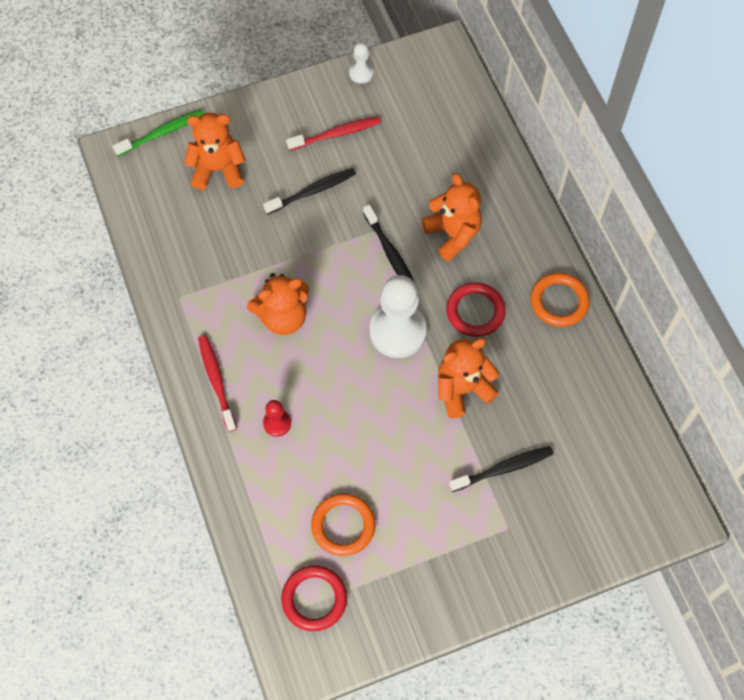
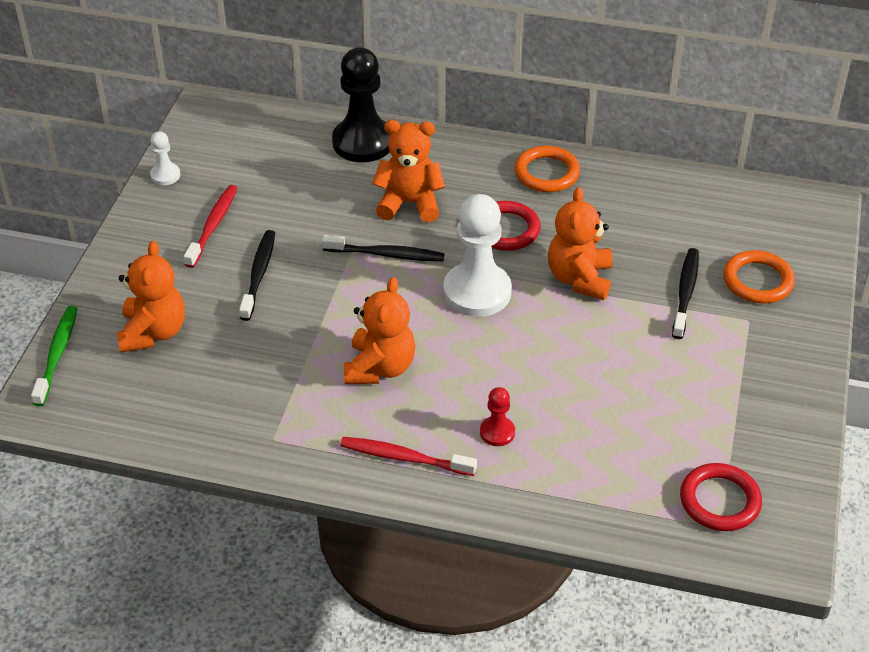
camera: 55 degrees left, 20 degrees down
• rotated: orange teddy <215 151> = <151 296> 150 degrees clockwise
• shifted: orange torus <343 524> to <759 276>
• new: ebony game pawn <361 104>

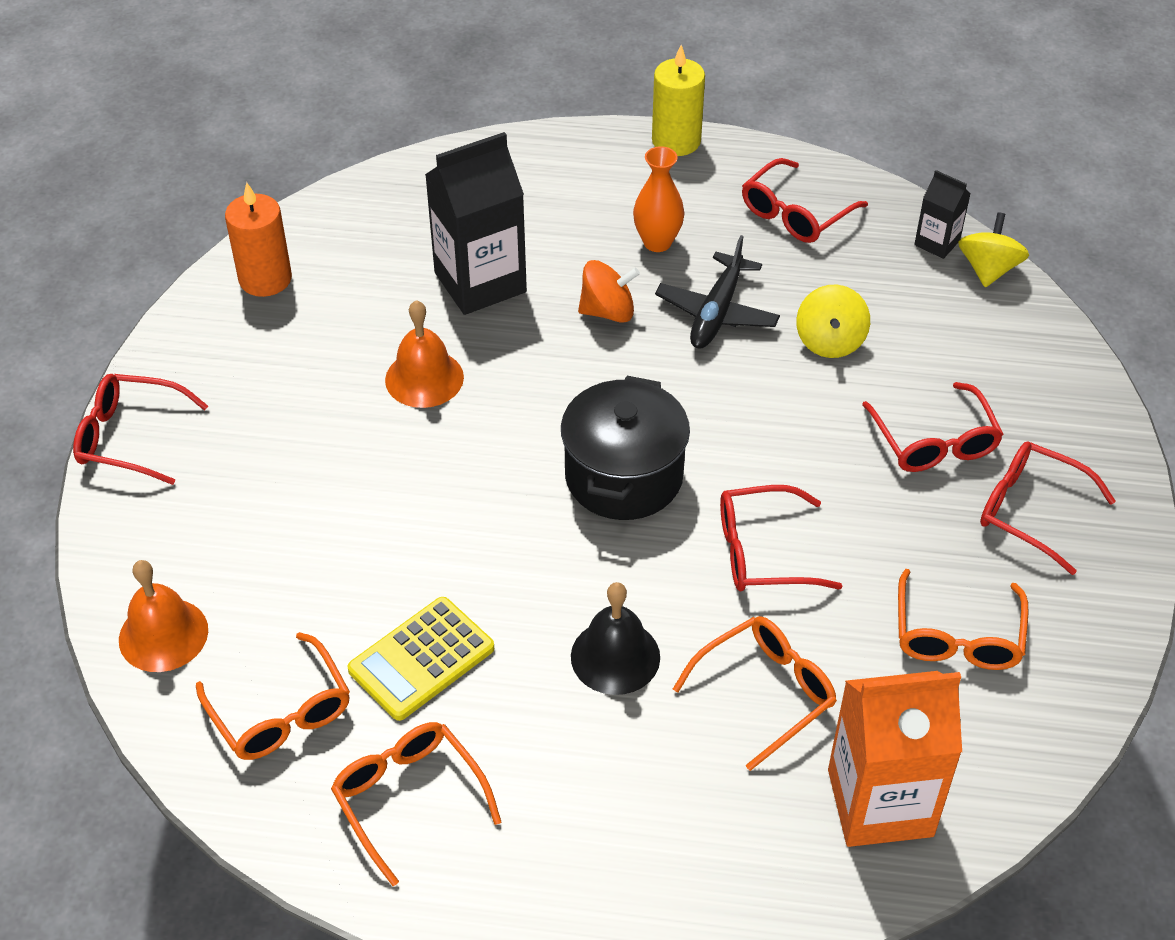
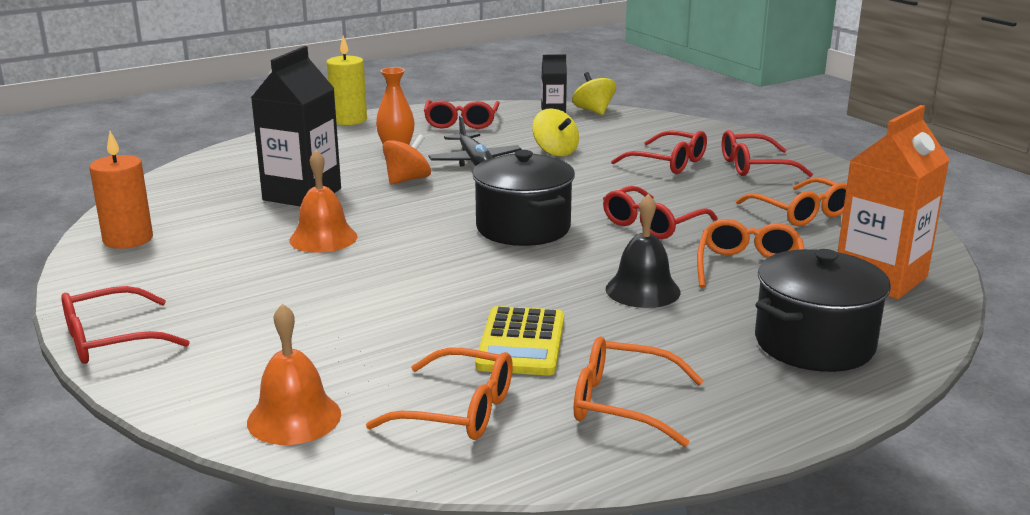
camera: 40 degrees left, 25 degrees down
• new: ebony cooking pot <823 310>

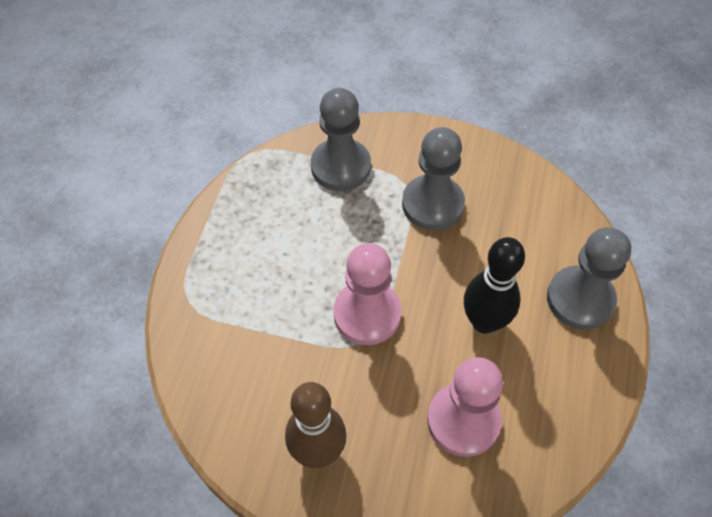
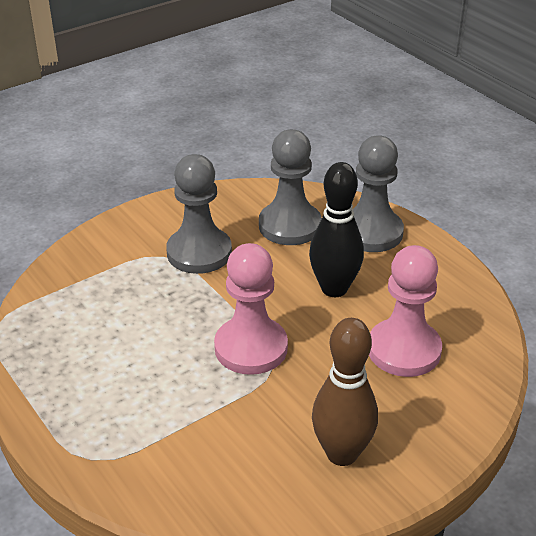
camera: 50 degrees left, 20 degrees down
• shifted: grey game pawn <341 139> to <290 187>

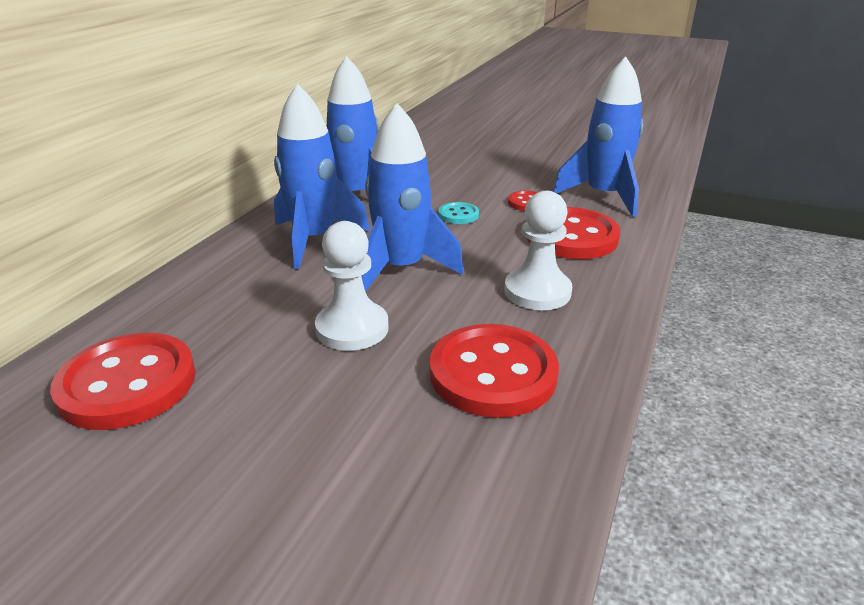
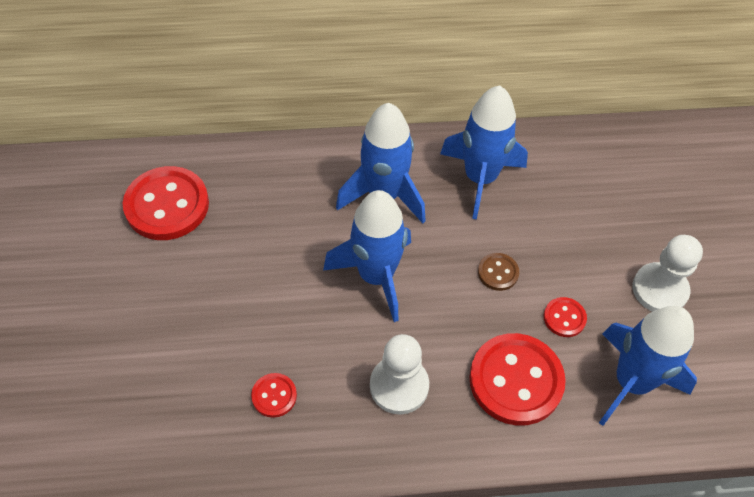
camera: 60 degrees right, 25 degrees up
• repainted: turquoise shirt button <459 213> to brown shirt button <498 272>
• shifted: pure white game pawn <352 286> to <667 273>
• scaled: crimson shirt button <494 371> = <274 395> x0.47

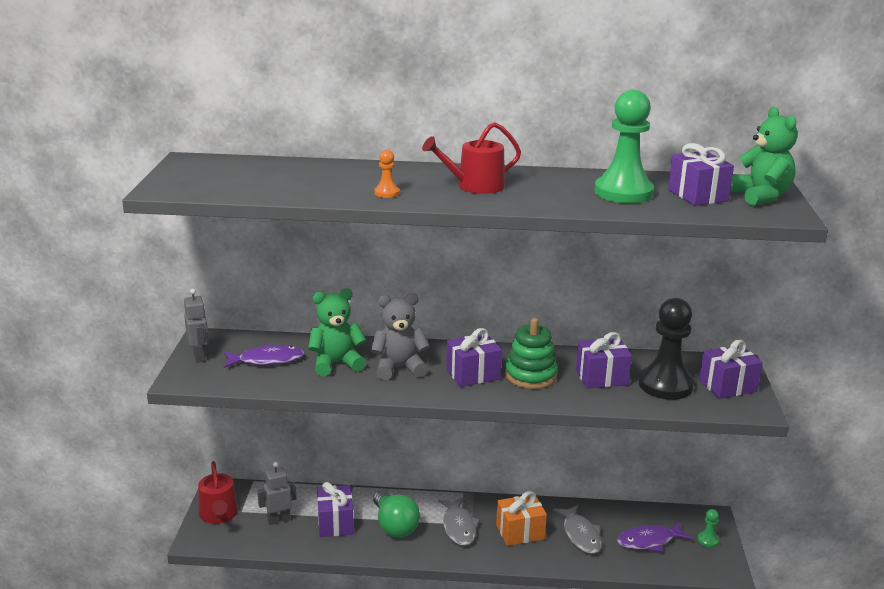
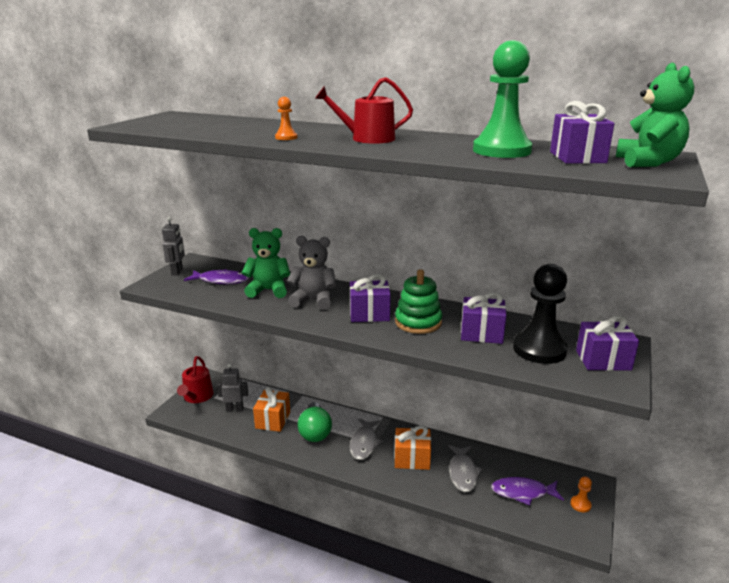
camera: 20 degrees right, 0 degrees up
• repainted: royal purple wrapped gift <335 509> to orange wrapped gift <271 409>
• repainted: emerald game pawn <708 528> to orange game pawn <581 494>

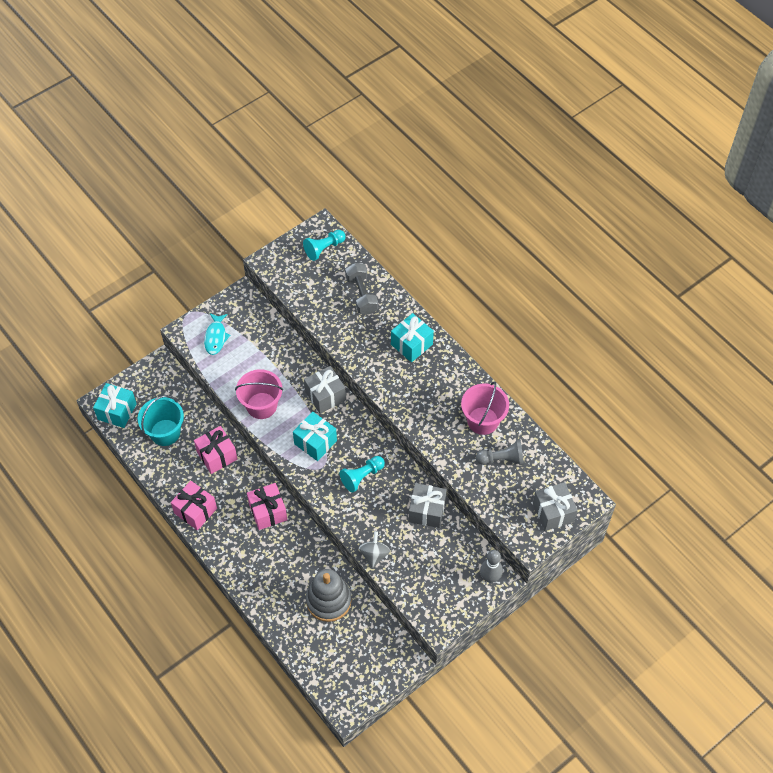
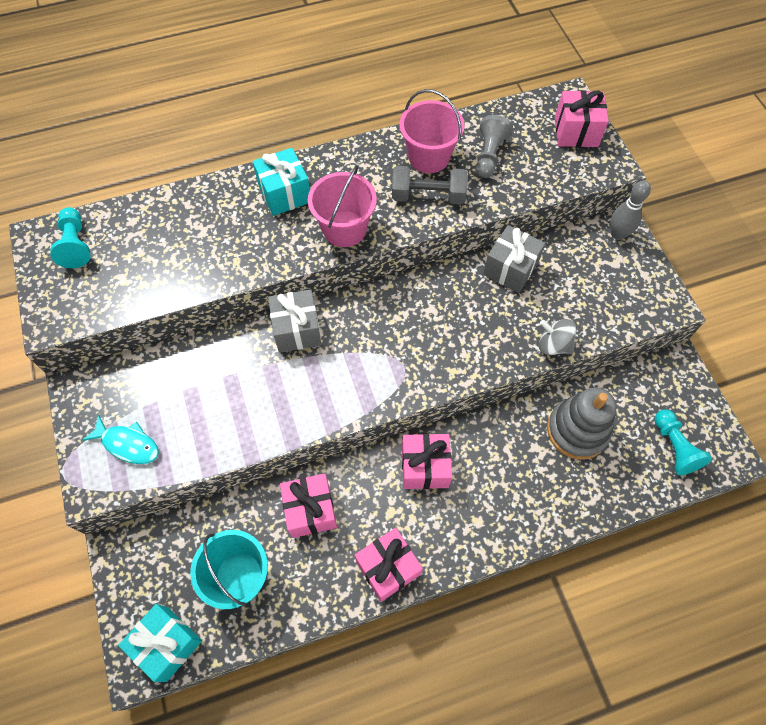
camera: 70 degrees left, 5 degrees up
• shifted: grey dumbbell <361 289> to <430 185>
• shifted: pink pail <259 394> to <342 206>
• gone: turquoise wrapped gift <315 436>
• shifted: turquoise game pawn <362 474> to <683 442>
• repainted: grey wrapped gift <555 506> to pink wrapped gift <582 118>

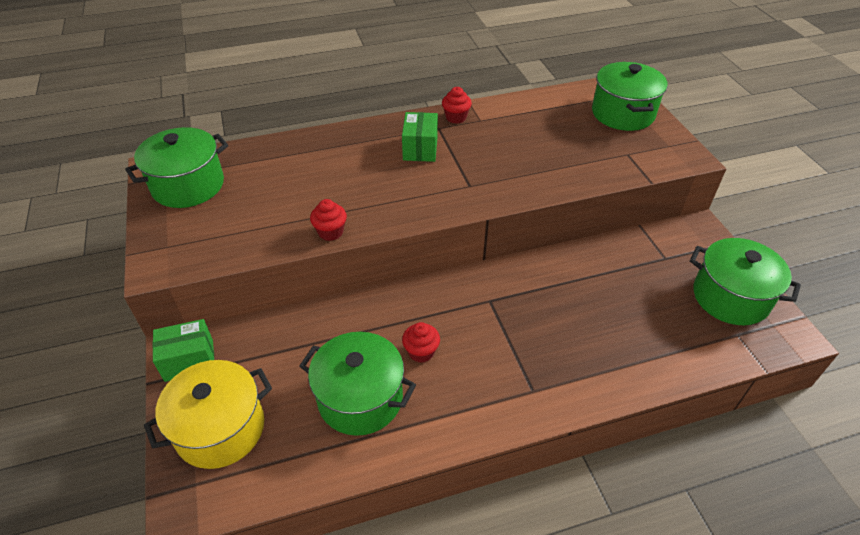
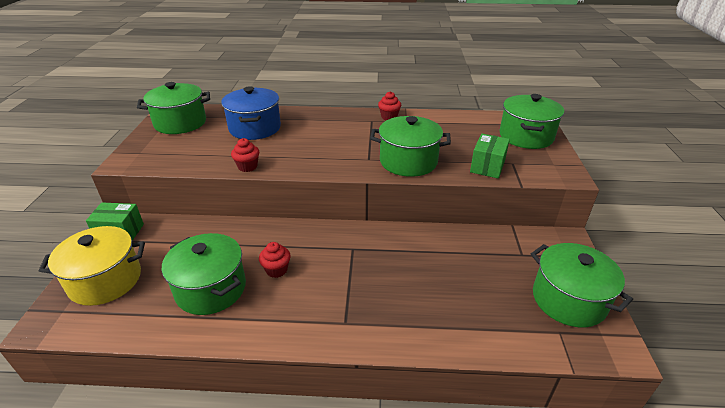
camera: 20 degrees right, 10 degrees down
• shifted: emerald parcel <420 137> to <490 156>
• new: blue cooking pot <251 113>
• new: emerald cooking pot <410 146>

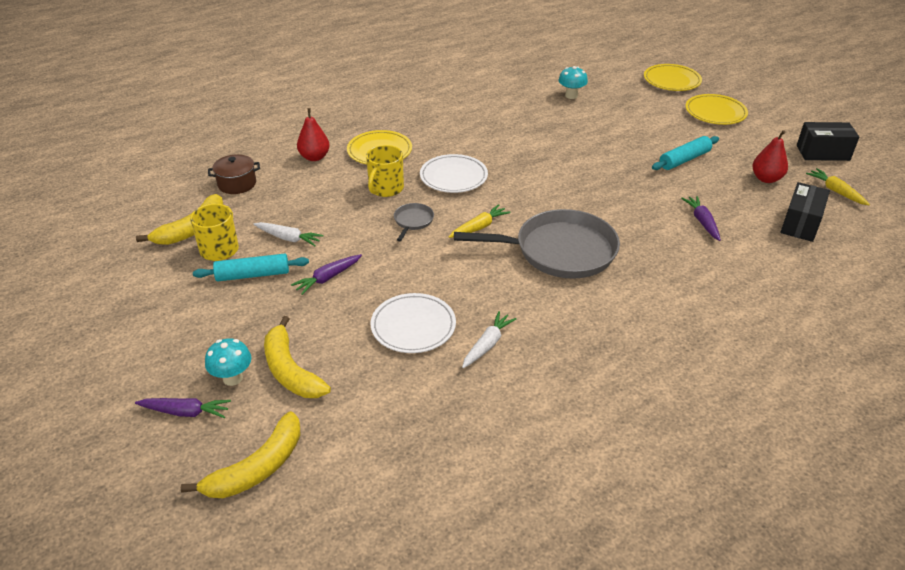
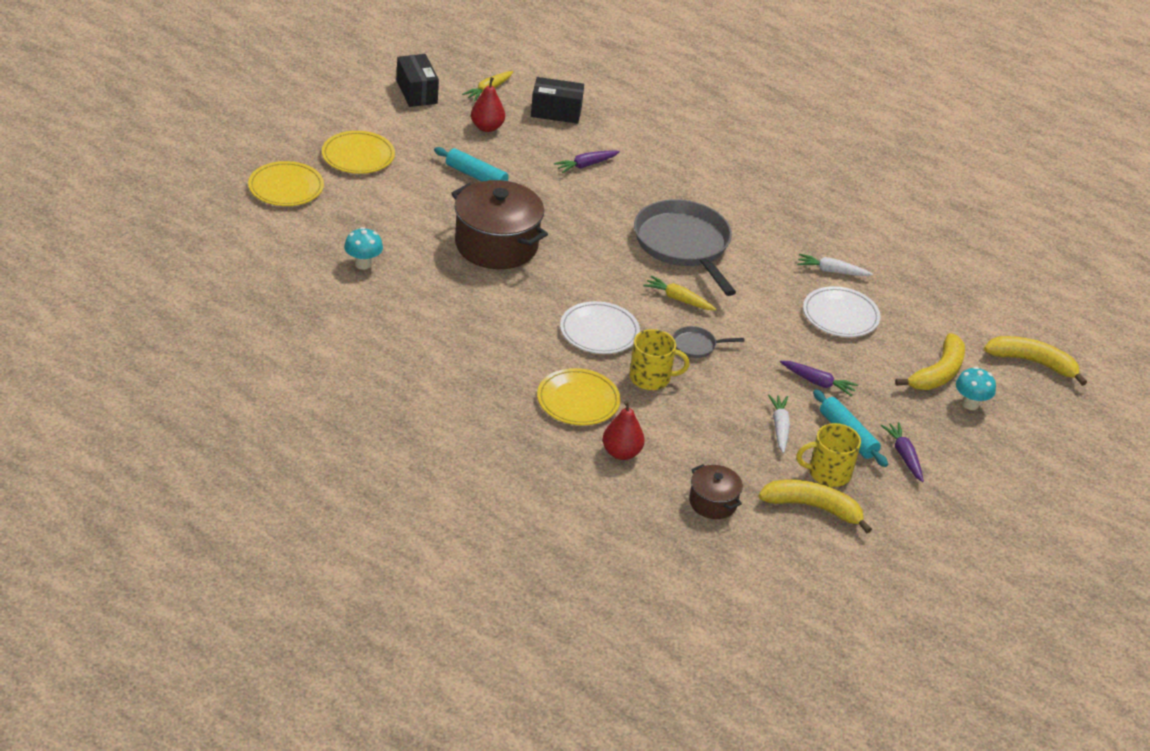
camera: 115 degrees left, 0 degrees up
• shifted: royal purple root vegetable <183 408> to <902 452>
• new: brown cooking pot <499 224>

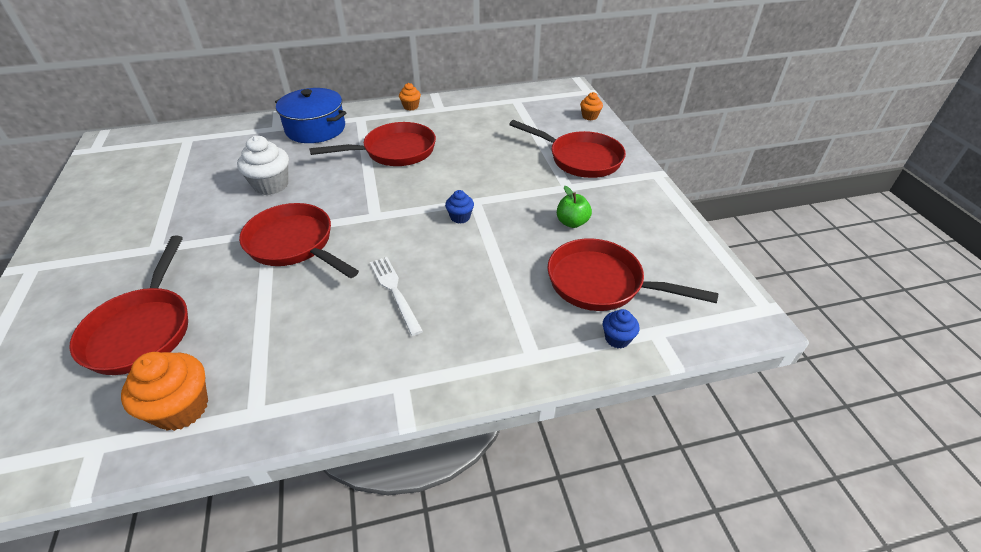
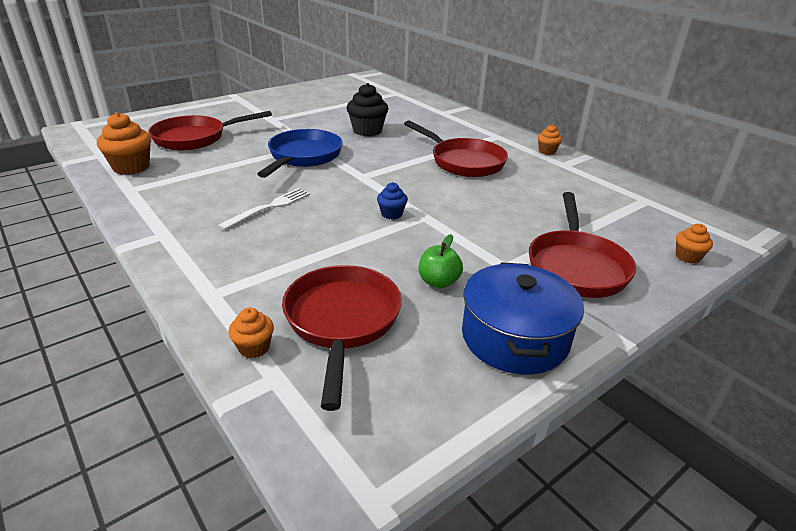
camera: 65 degrees right, 10 degrees down
• shifted: blue cooking pot <311 115> to <523 318>
• repainted: pure white muffin <263 165> to ebony muffin <368 109>
• repainted: crimson pan <299 240> to blue pan <300 153>
• repainted: blue muffin <621 328> to orange muffin <251 333>

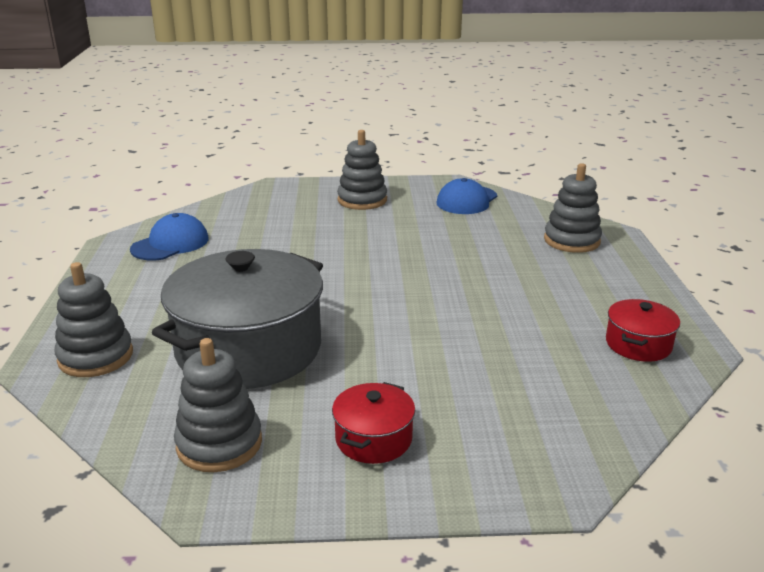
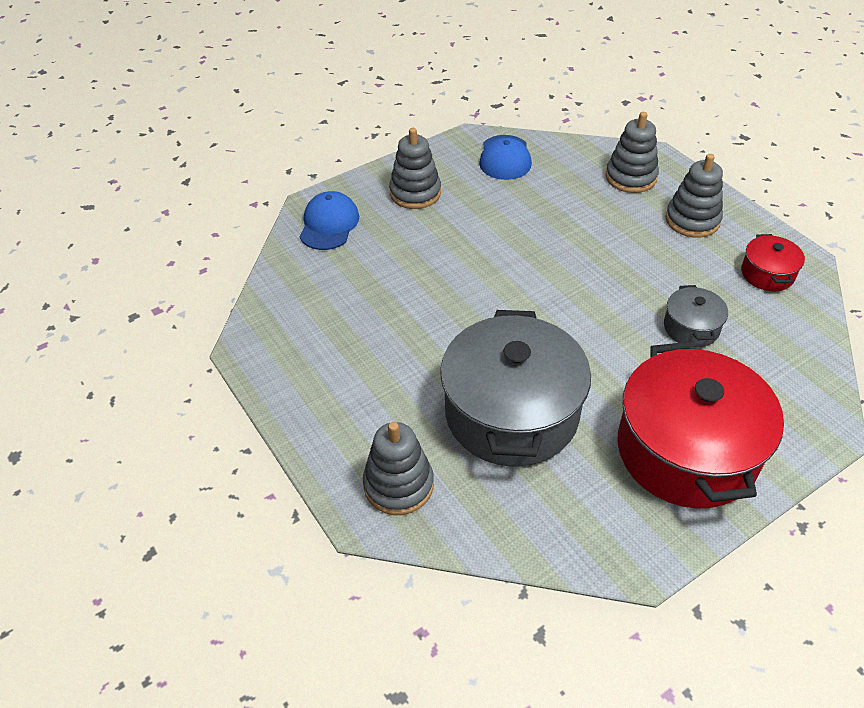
camera: 30 degrees left, 20 degrees up
• shifted: blue peaked cap <169 237> to <329 220>
• shifted: grey ring stacker <218 405> to <694 196>
• scaled: crimson cooking pot <373 423> = <700 425> x2.22
• new: grey cooking pot <696 316>

